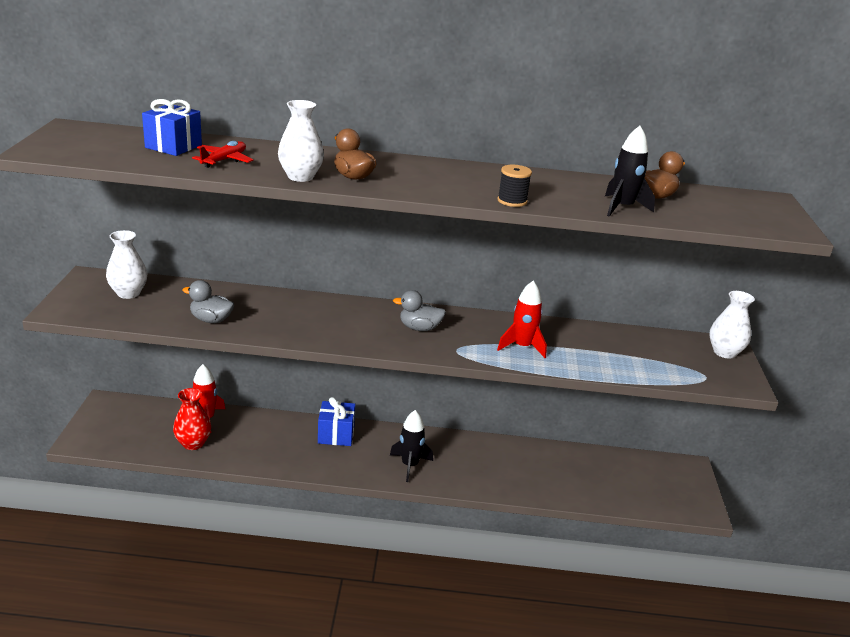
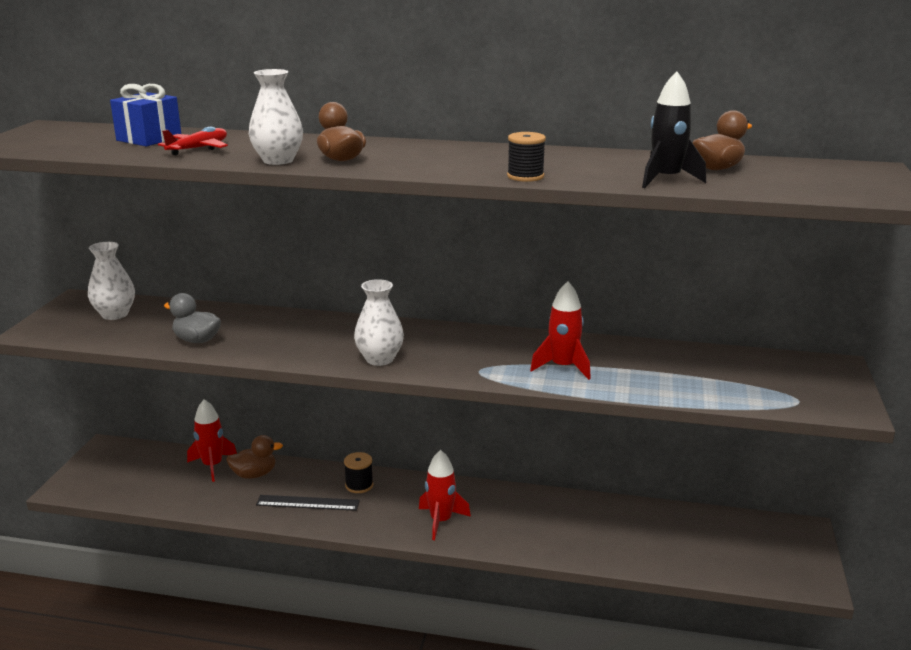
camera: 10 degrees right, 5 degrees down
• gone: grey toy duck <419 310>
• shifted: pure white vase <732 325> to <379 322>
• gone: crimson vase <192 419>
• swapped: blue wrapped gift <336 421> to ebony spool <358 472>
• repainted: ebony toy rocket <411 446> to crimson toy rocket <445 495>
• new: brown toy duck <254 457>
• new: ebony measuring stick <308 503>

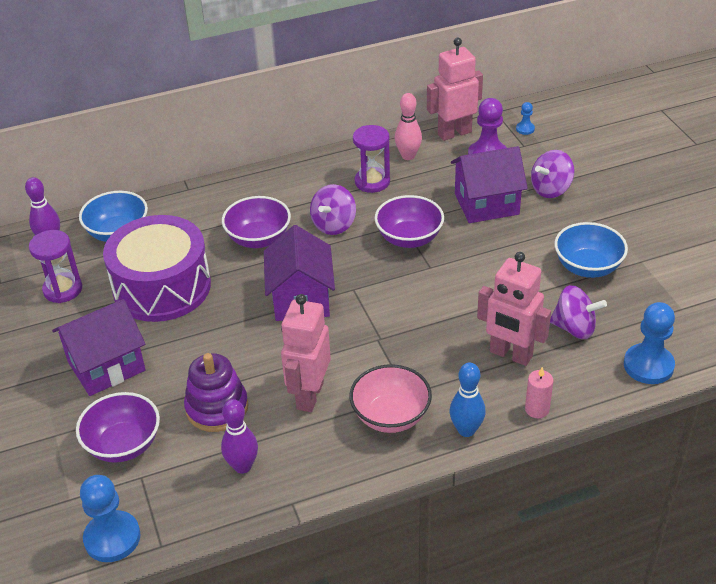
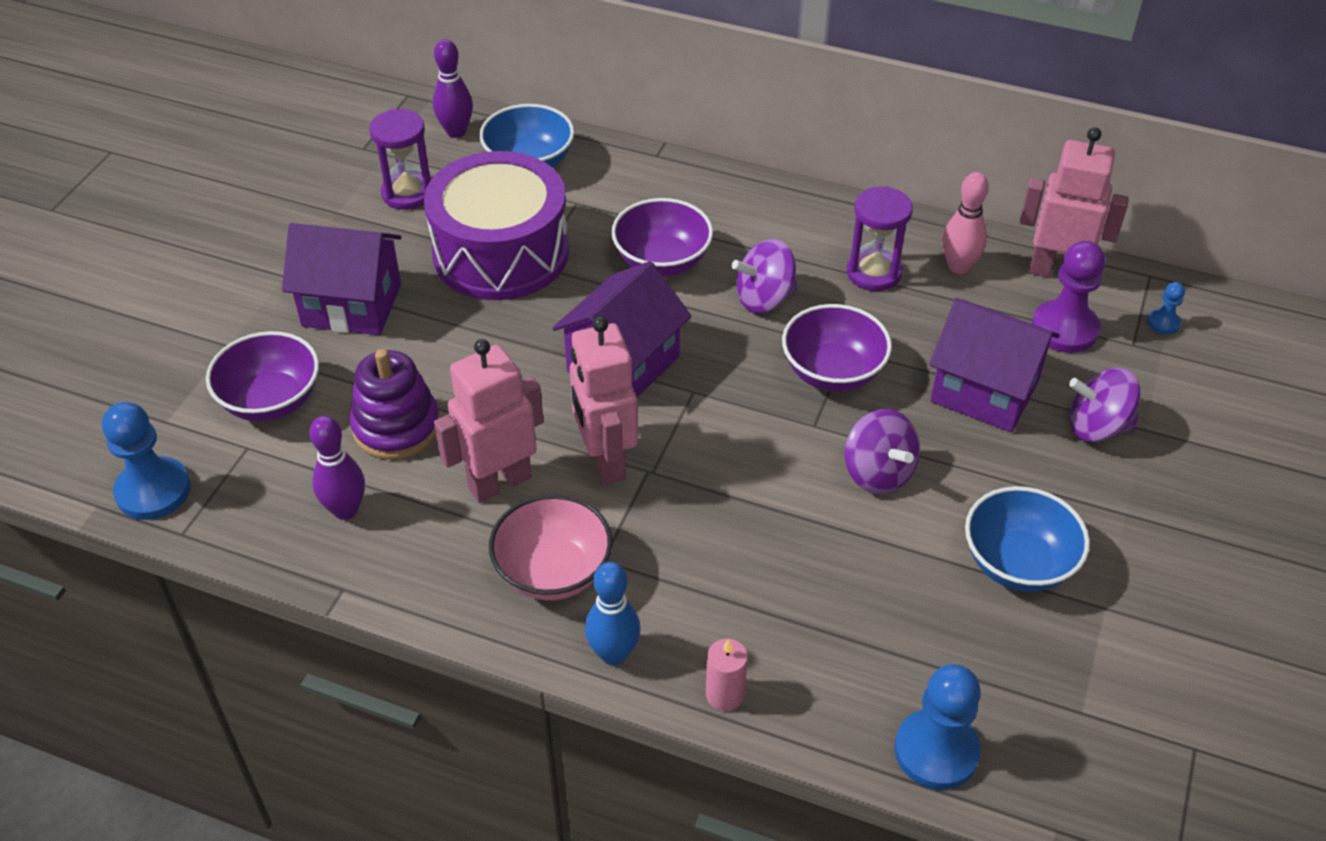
camera: 40 degrees right, 5 degrees up
• shifted: pink toy robot <514 309> to <604 400>
• shifted: royal purple whirligig <578 312> to <882 451>

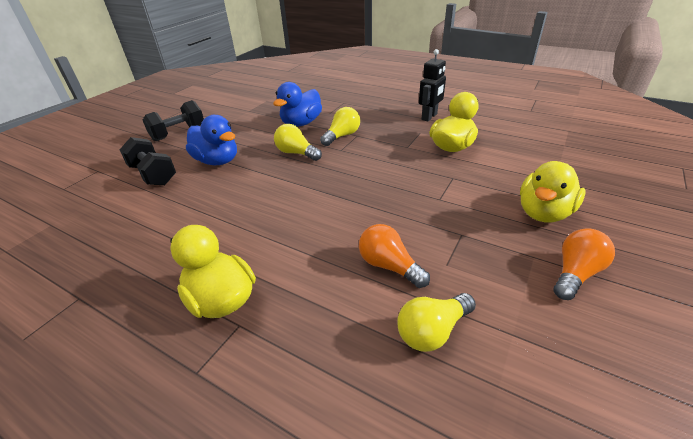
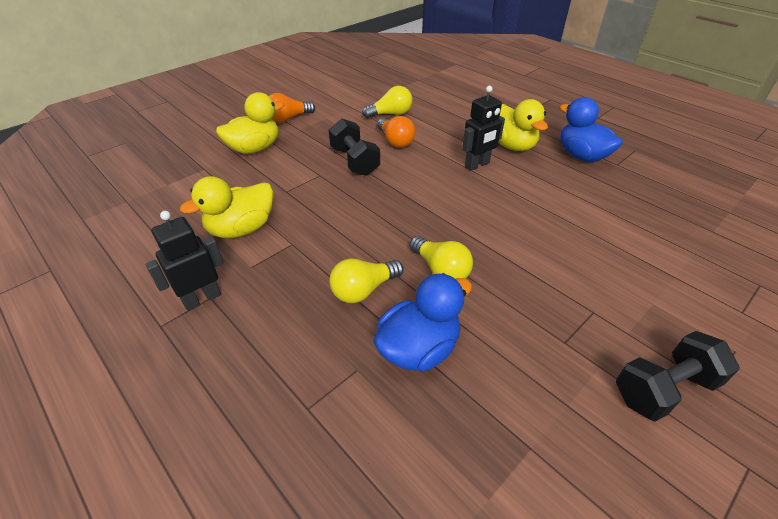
camera: 165 degrees left, 5 degrees up
• shifted: blue toy duck <211 140> to <591 129>
• shifted: ebony dumbbell <148 161> to <354 147>
• new: ebony toy robot <483 128>

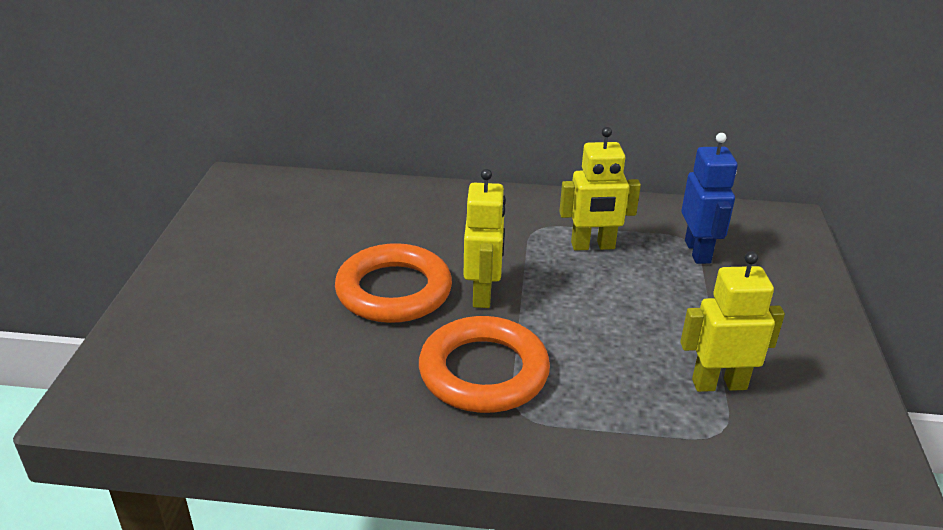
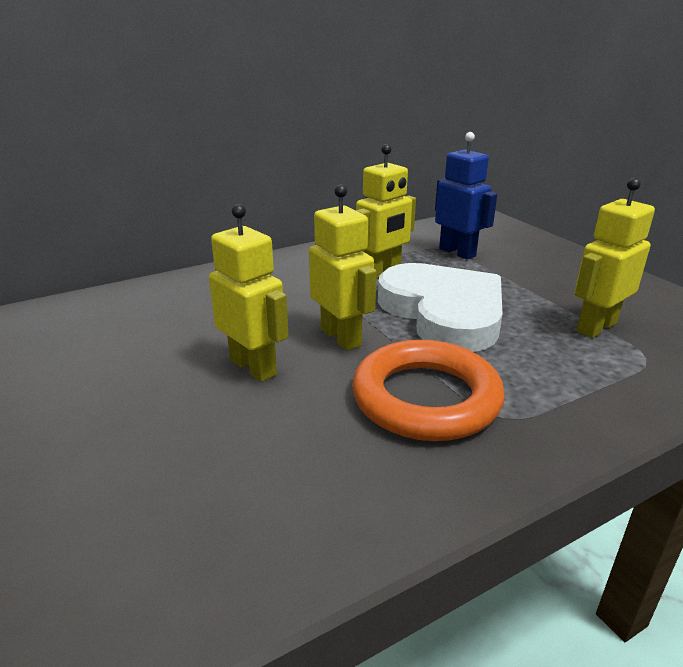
camera: 35 degrees left, 5 degrees down
• swapped: orange torus <393 283> to golden toy robot <249 293>
• new: pure white heart <440 307>

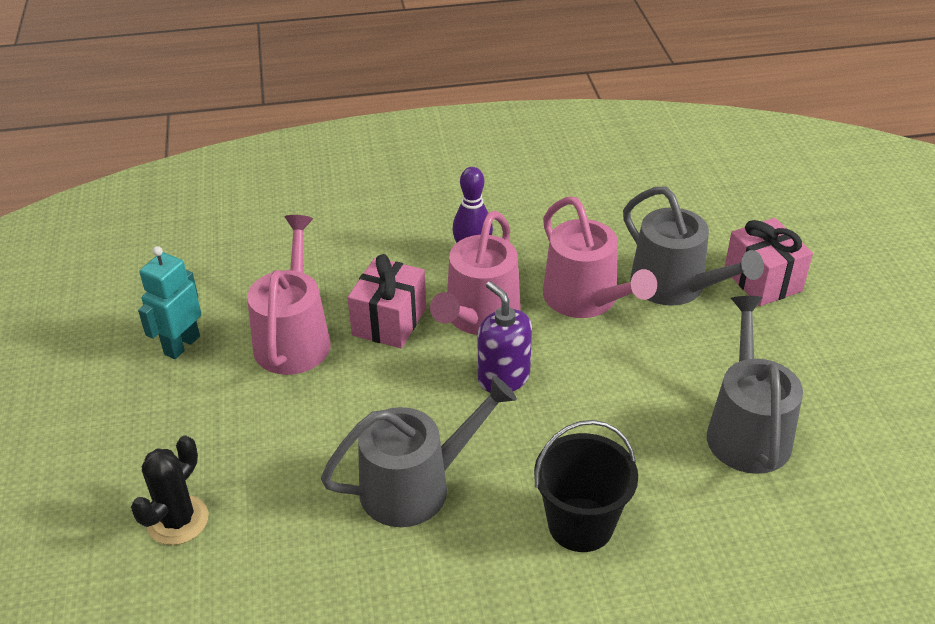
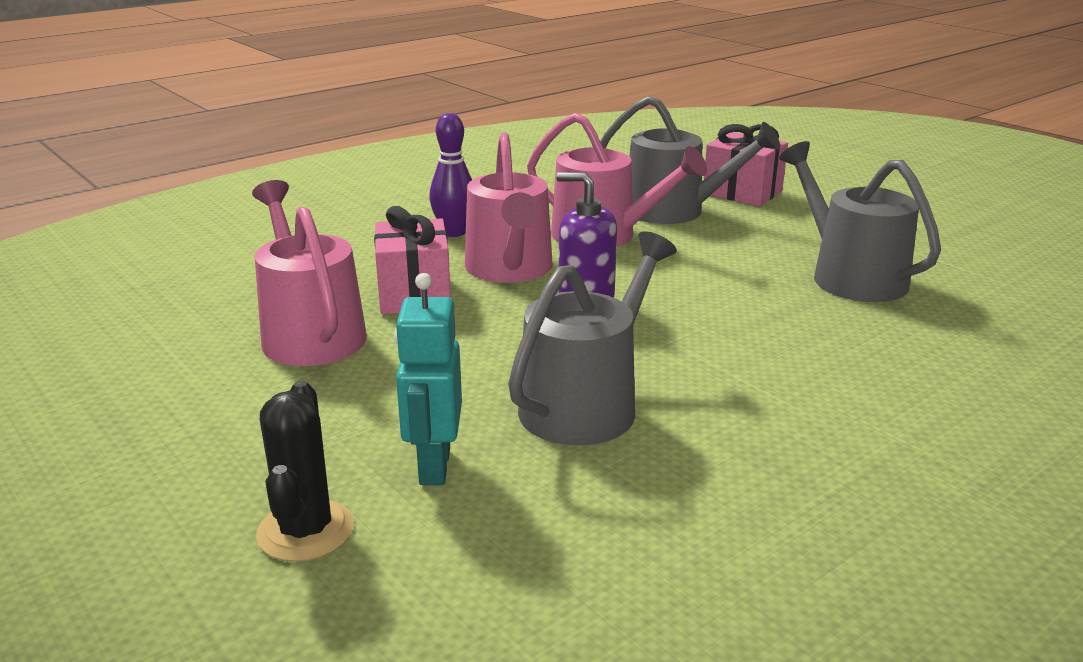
camera: 30 degrees left, 15 degrees down
• shifted: turquoise toy robot <169 302> to <428 379>
• gone: ebony pail <586 486>

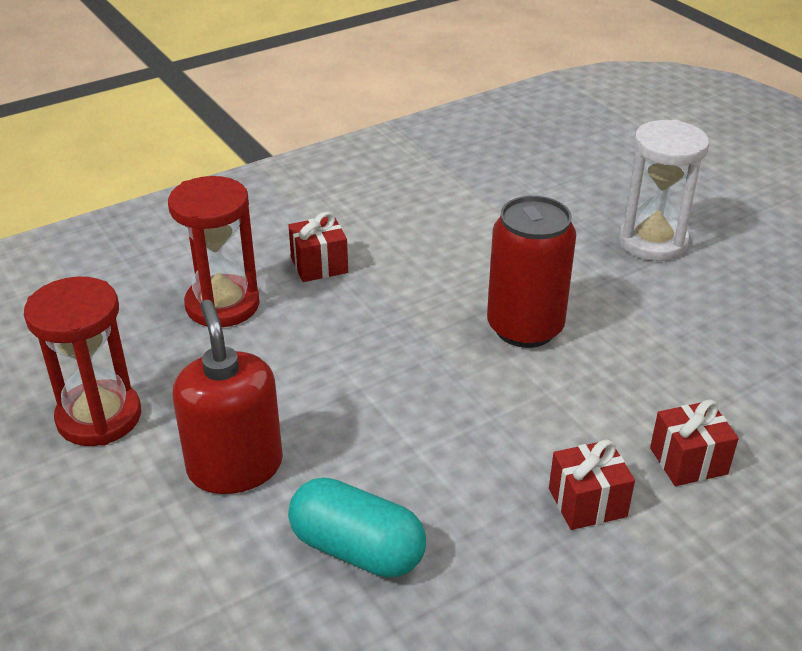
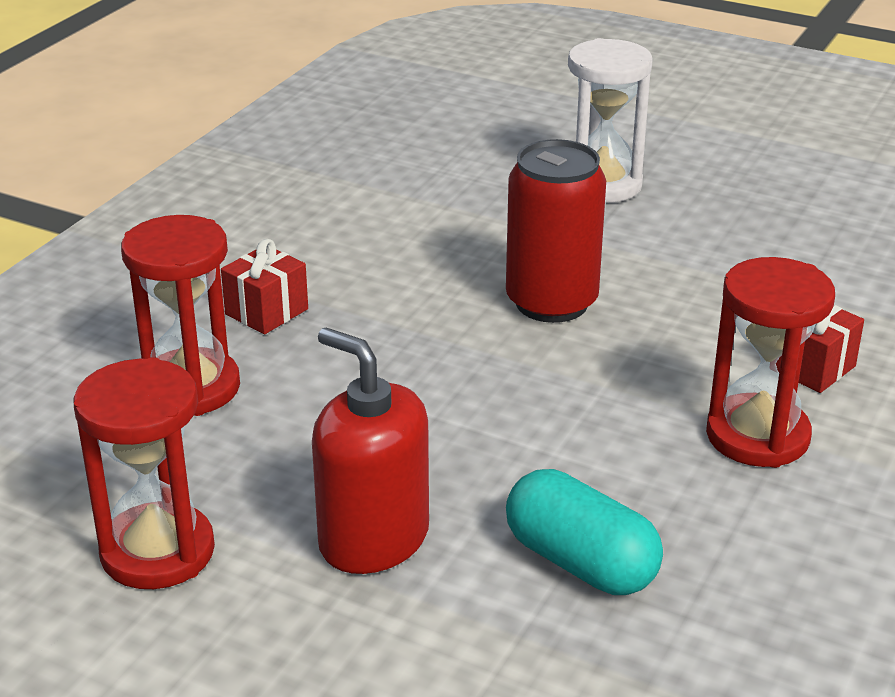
camera: 30 degrees left, 5 degrees down
• swapped: crimson wrapped gift <592 484> to crimson hourglass <770 362>
• rotated: turquoise capsule <357 528> = <584 532> 45 degrees clockwise

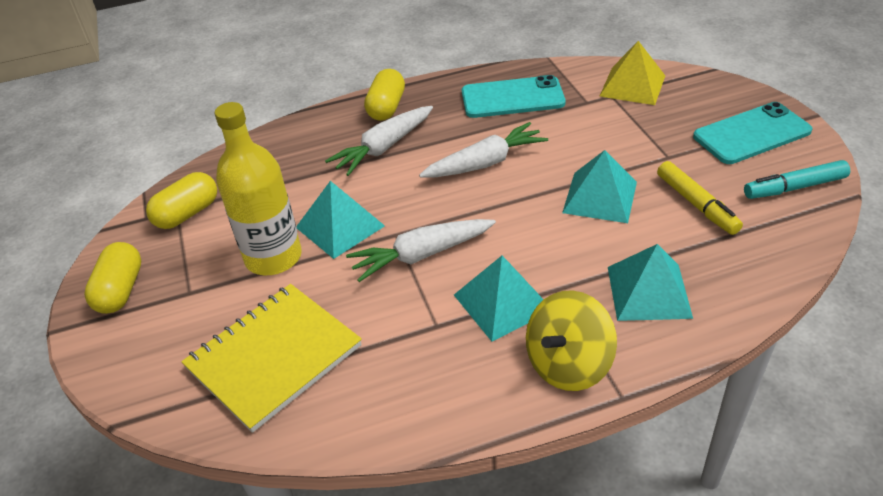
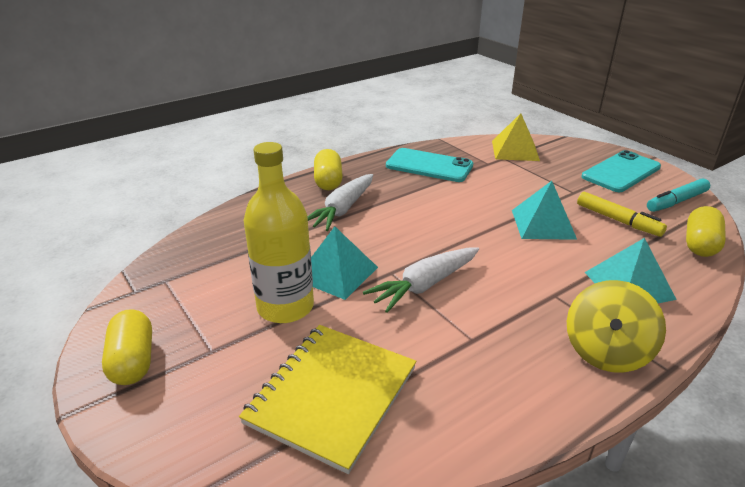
camera: 20 degrees left, 10 degrees down
• rotated: turquoise mobile phone <514 96> = <429 165> 45 degrees clockwise
• gone: pure white root vegetable <483 149>
• shifted: golden capsule <181 200> to <706 231>
• gone: turquoise solid pyramid <499 299>

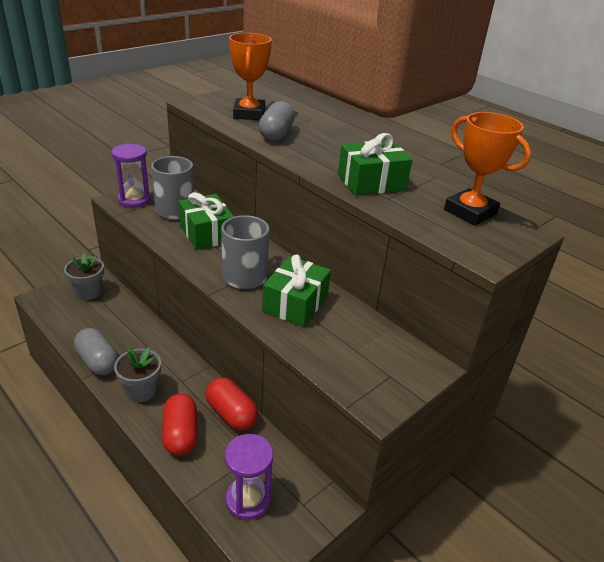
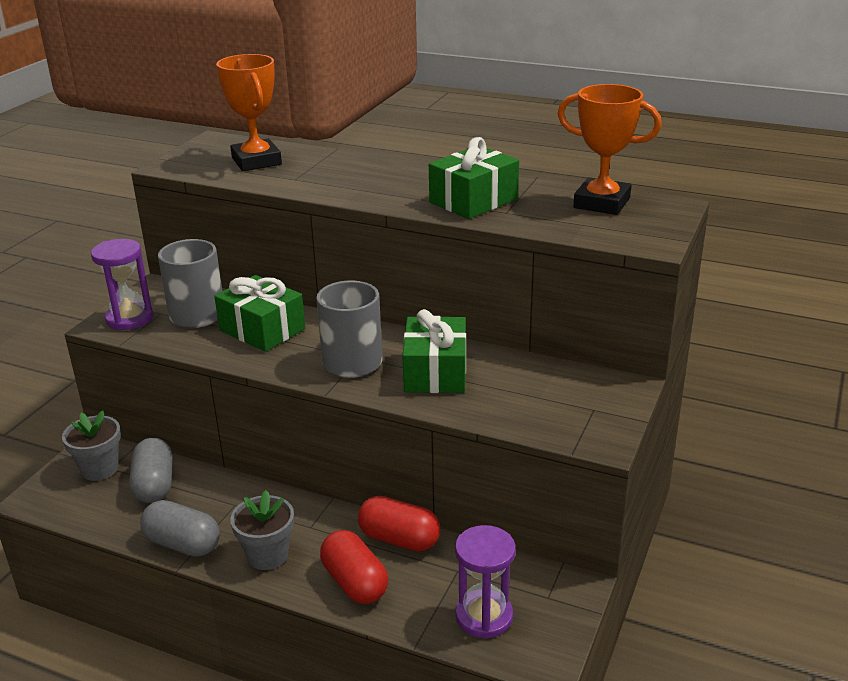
camera: 20 degrees left, 5 degrees down
• shifted: grey capsule <277 121> to <151 470>

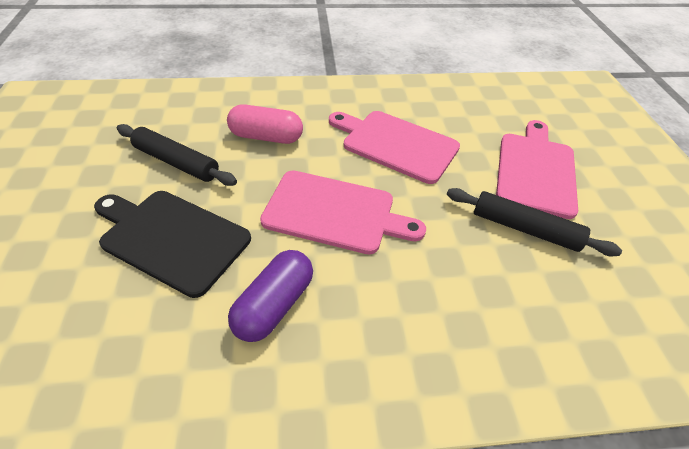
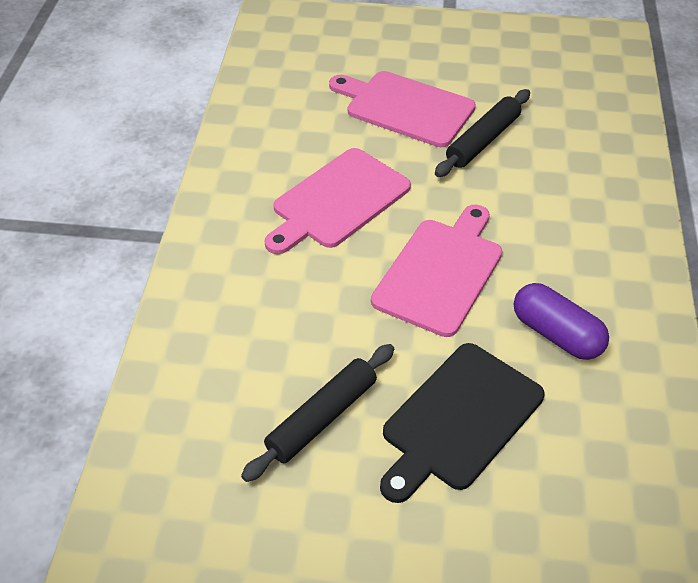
camera: 75 degrees left, 0 degrees up
• gone: pink capsule <265 124>

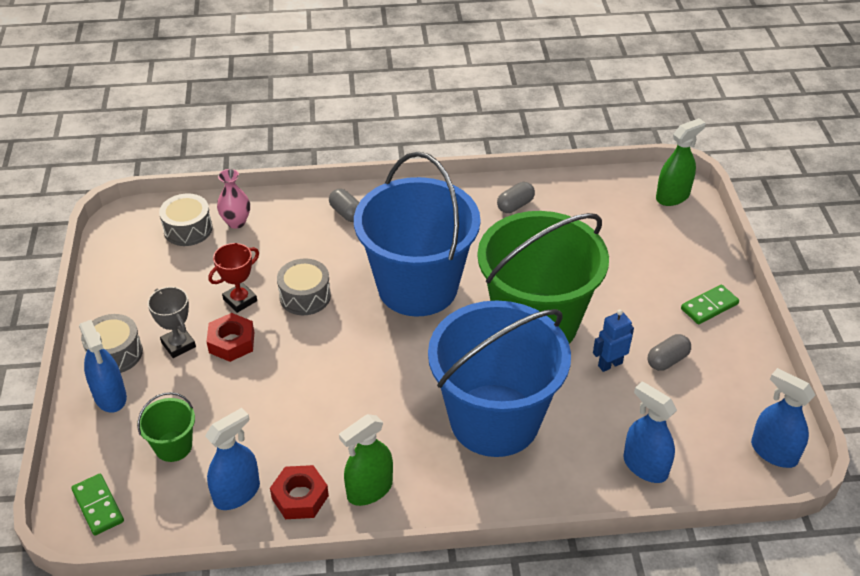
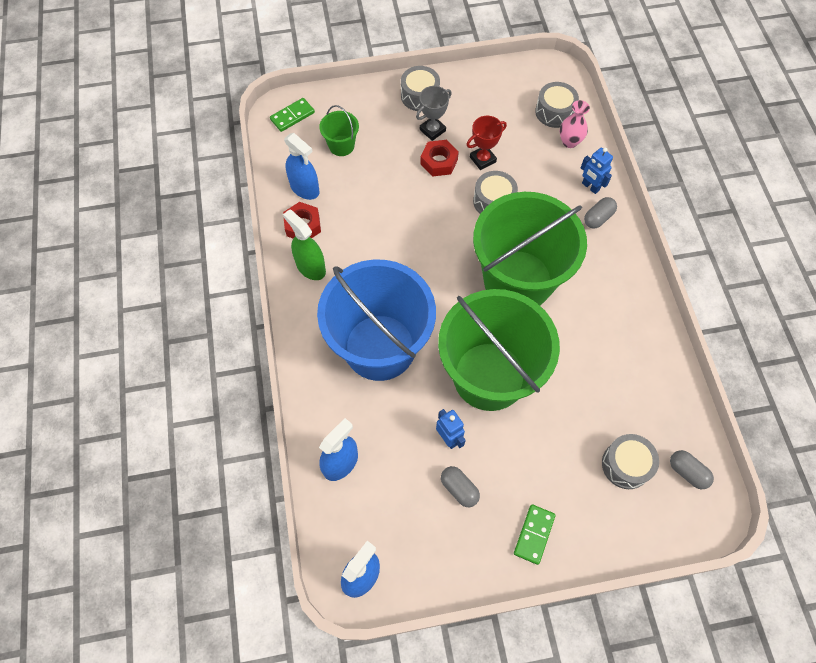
camera: 85 degrees right, 20 degrees up
• gone: emerald spray cleaner <681 162>
• repainted: blue pail <417 234> to emerald pail <530 248>
• shifted: grey capsule <516 197> to <692 469>
• rotated: crimson award cup <234 278> = <486 143> 75 degrees counterclockwise
• rotated: emerald domino tile <710 304> = <535 534> 60 degrees clockwise
• gone: blue spray cleaner <103 366>
• new: blue toy robot <597 170>
• new: grey toy drum <630 461>

